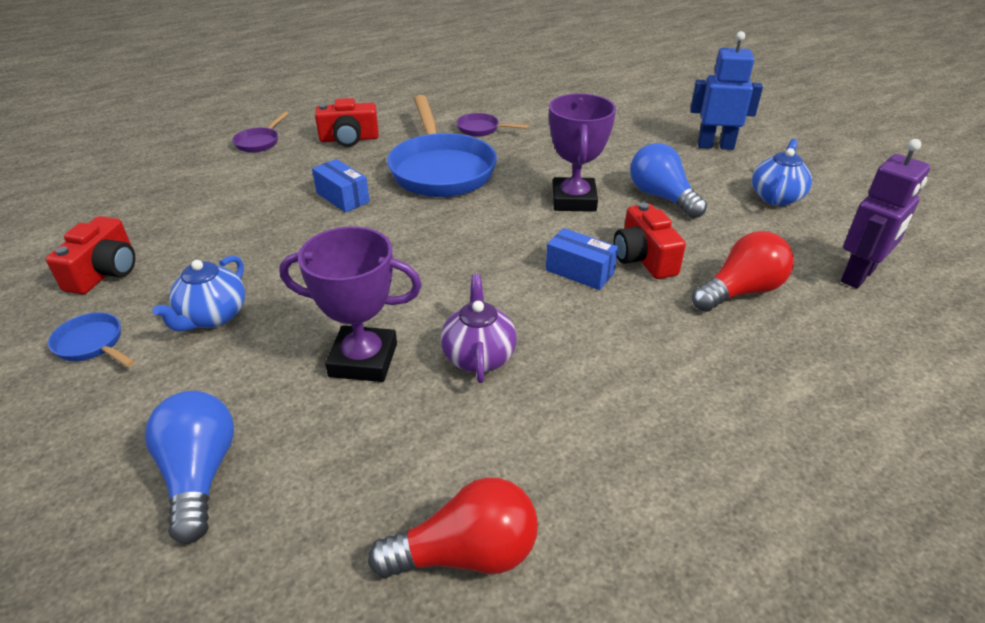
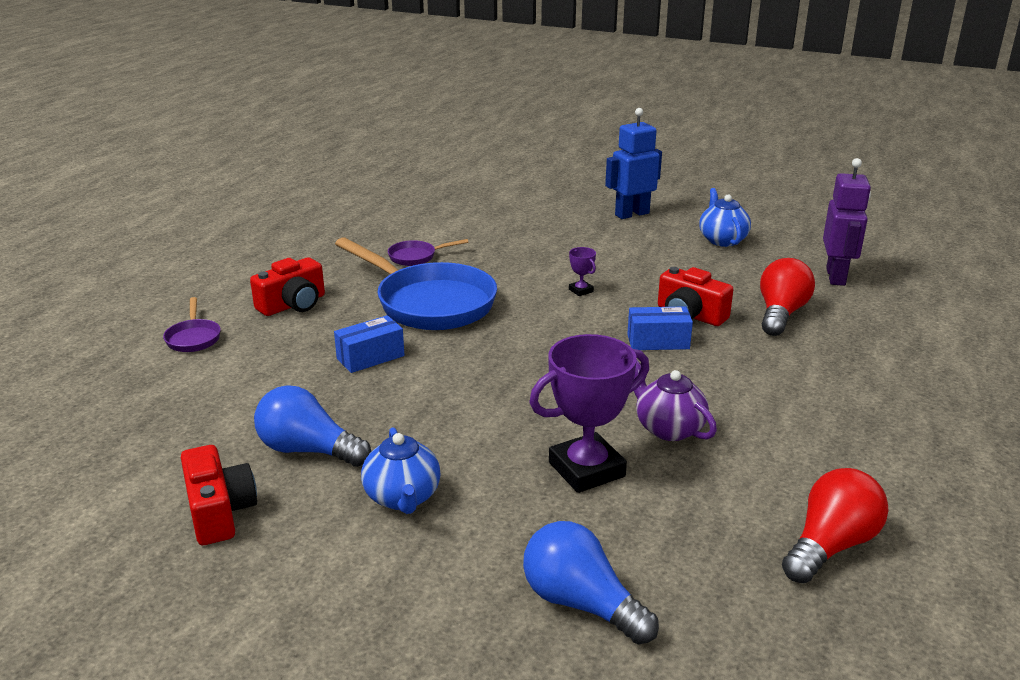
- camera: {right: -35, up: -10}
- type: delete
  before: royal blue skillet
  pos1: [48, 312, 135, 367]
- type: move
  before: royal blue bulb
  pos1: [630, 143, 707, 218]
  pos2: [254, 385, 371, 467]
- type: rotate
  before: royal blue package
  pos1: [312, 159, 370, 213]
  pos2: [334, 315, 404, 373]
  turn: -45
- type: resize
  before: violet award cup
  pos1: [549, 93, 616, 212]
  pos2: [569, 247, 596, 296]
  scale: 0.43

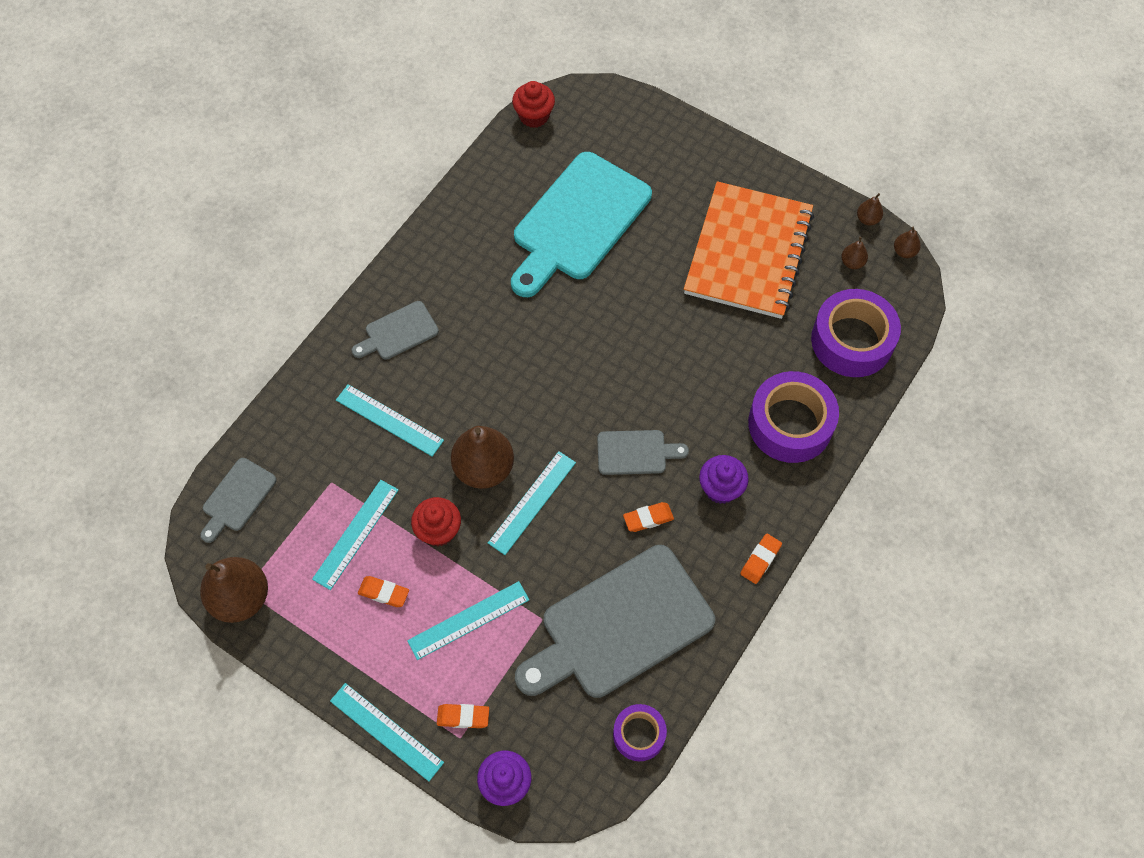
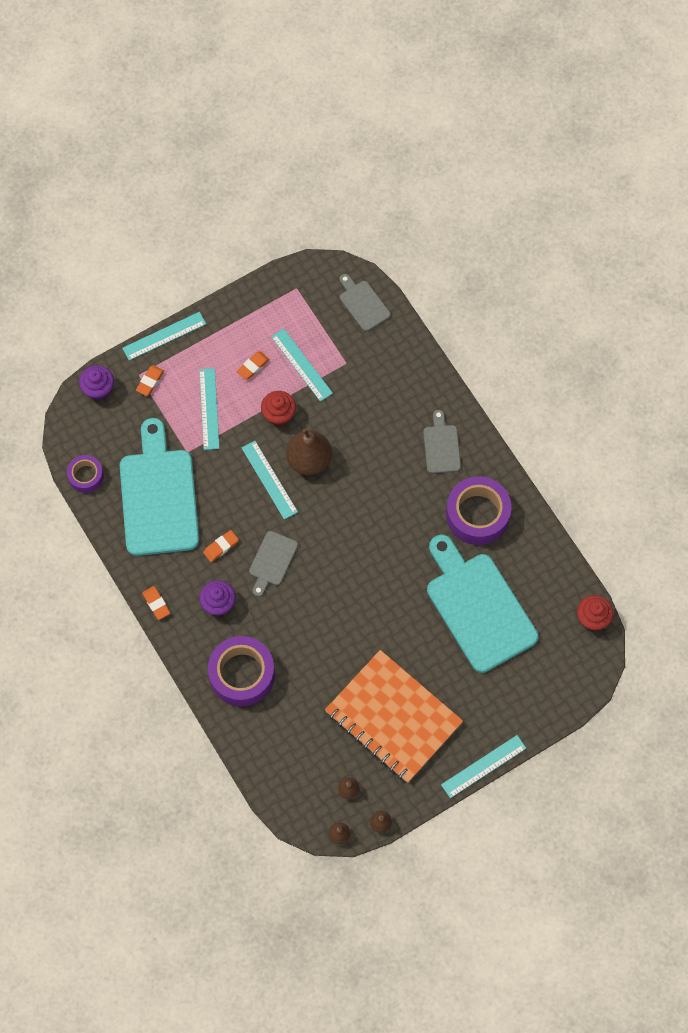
- camera: {right: 115, up: 5}
- type: delete
  before: dark brown toy pear
  pos1: [200, 557, 268, 623]
- type: move
  before: aqua straightedge
  pos1: [336, 384, 444, 457]
  pos2: [441, 735, 527, 798]
- type: move
  before: violet sticky tape
  pos1: [811, 289, 901, 377]
  pos2: [446, 476, 511, 545]
- type: recolor
  before: grey cutting board
  after: aqua cutting board
  pos1: [515, 545, 715, 698]
  pos2: [120, 418, 199, 556]
- type: rotate
  before: orange-coloured pencil eraser
  pos1: [623, 502, 674, 532]
  pos2: [203, 530, 239, 562]
  turn: 45

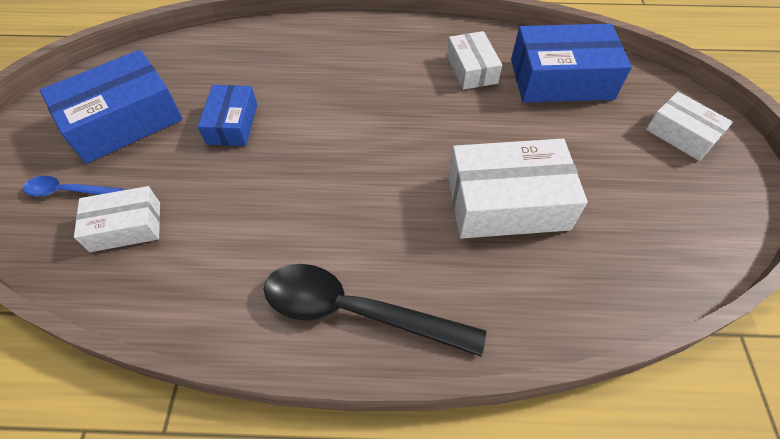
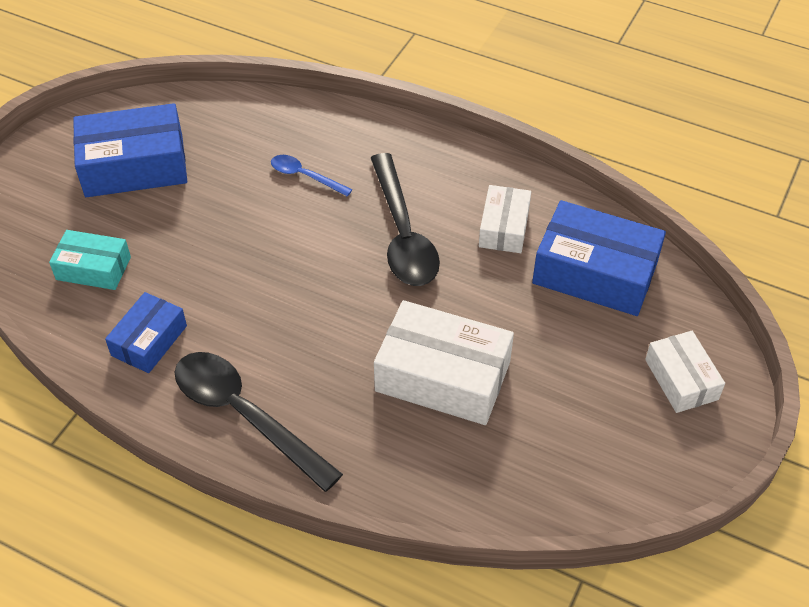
- camera: {right: 25, up: -5}
- type: insert
  after: black teaspoon
  pos2: [371, 153, 440, 286]
- type: move
  before: royal blue teaspoon
  pos1: [23, 176, 123, 197]
  pos2: [271, 155, 353, 197]
- type: move
  before: royal blue package
  pos1: [198, 85, 257, 146]
  pos2: [105, 292, 187, 373]
- type: recolor
  before: pure white package
  after: aqua package
  pos1: [74, 186, 160, 252]
  pos2: [49, 230, 131, 290]

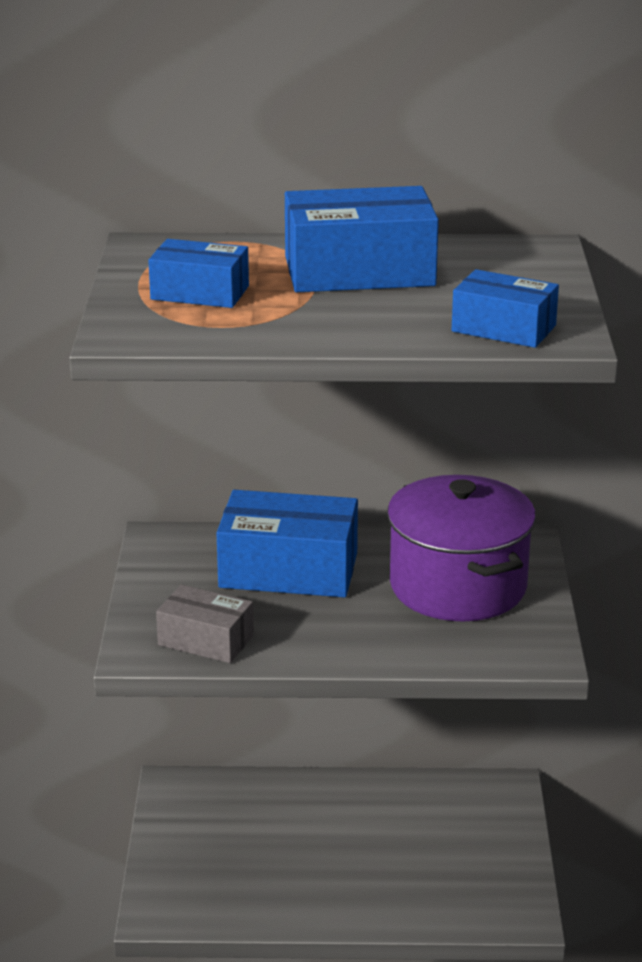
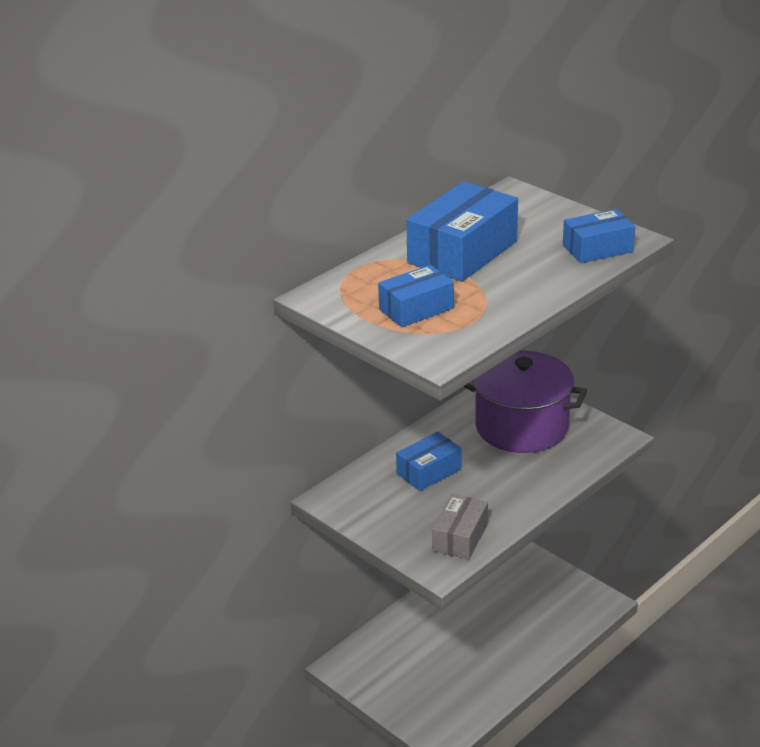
- camera: {right: -45, up: 5}
- type: rotate
  before: grey package
  pos1: [156, 585, 254, 663]
  pos2: [432, 494, 488, 560]
  turn: -45
- type: resize
  before: royal blue package
  pos1: [216, 490, 358, 598]
  pos2: [396, 431, 461, 491]
  scale: 0.6

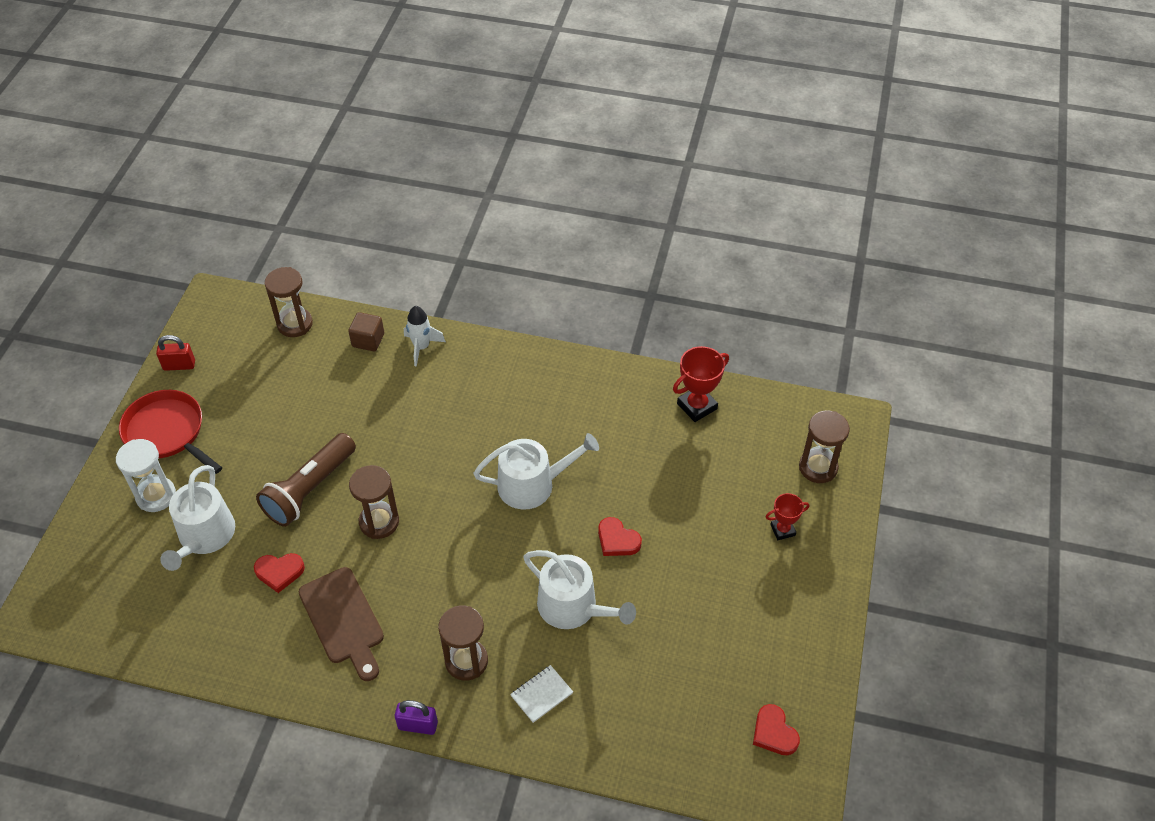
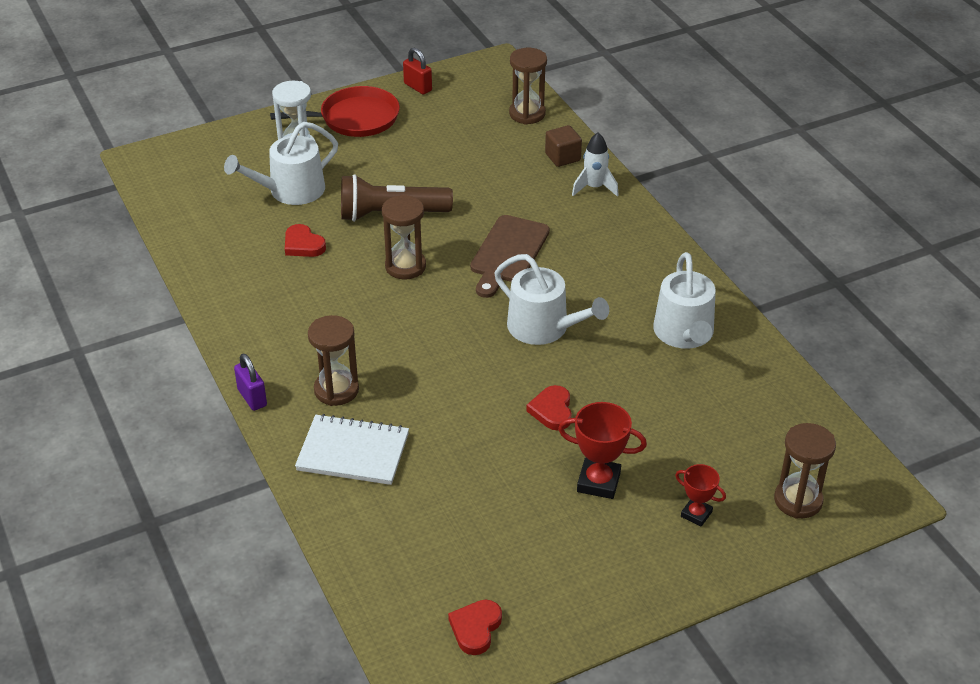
- camera: {right: 50, up: -10}
- type: move
  before: dark brown cutting board
  pos1: [299, 567, 384, 681]
  pos2: [470, 215, 550, 298]
- type: move
  before: pure white watering can
  pos1: [523, 550, 636, 629]
  pos2: [653, 252, 716, 349]
- type: move
  before: scarlet award cup
  pos1: [673, 346, 729, 422]
  pos2: [558, 402, 647, 499]
- type: rotate
  before: scarlet skillet
  pos1: [119, 390, 222, 474]
  pos2: [270, 86, 400, 137]
  turn: 75
- type: resize
  before: pure white notebook
  pos1: [510, 665, 573, 723]
  pos2: [295, 414, 409, 485]
  scale: 1.81

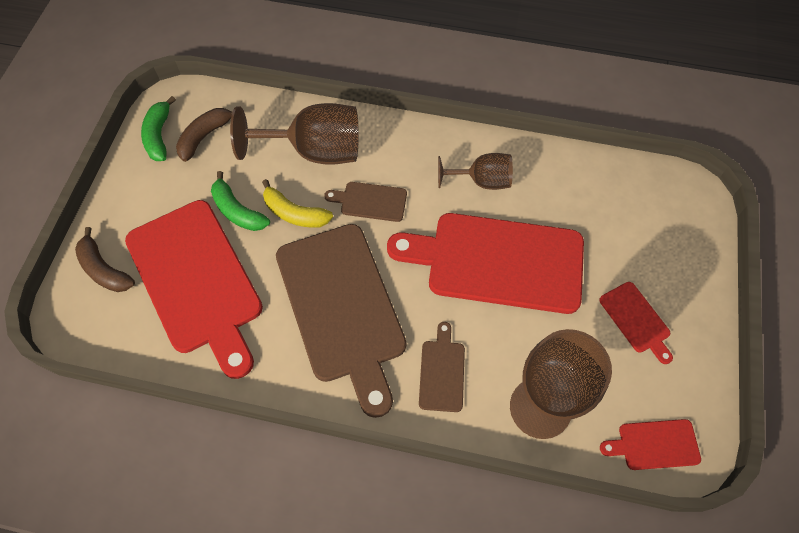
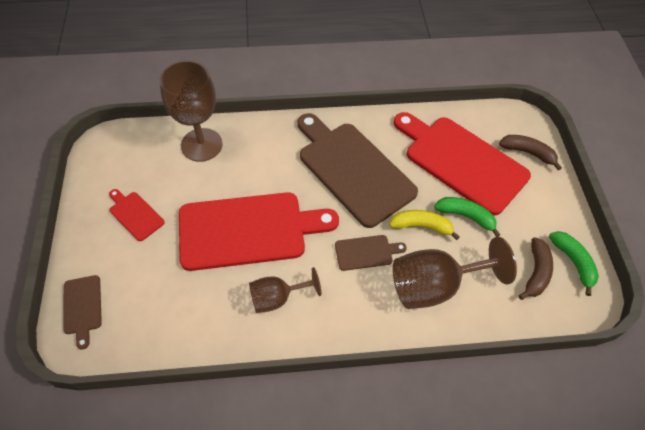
- camera: {right: 160, up: -5}
- type: delete
  before: scarlet cutting board
  pos1: [600, 419, 701, 470]
- type: move
  before: dark brown cutting board
  pos1: [419, 322, 465, 412]
  pos2: [63, 275, 102, 350]

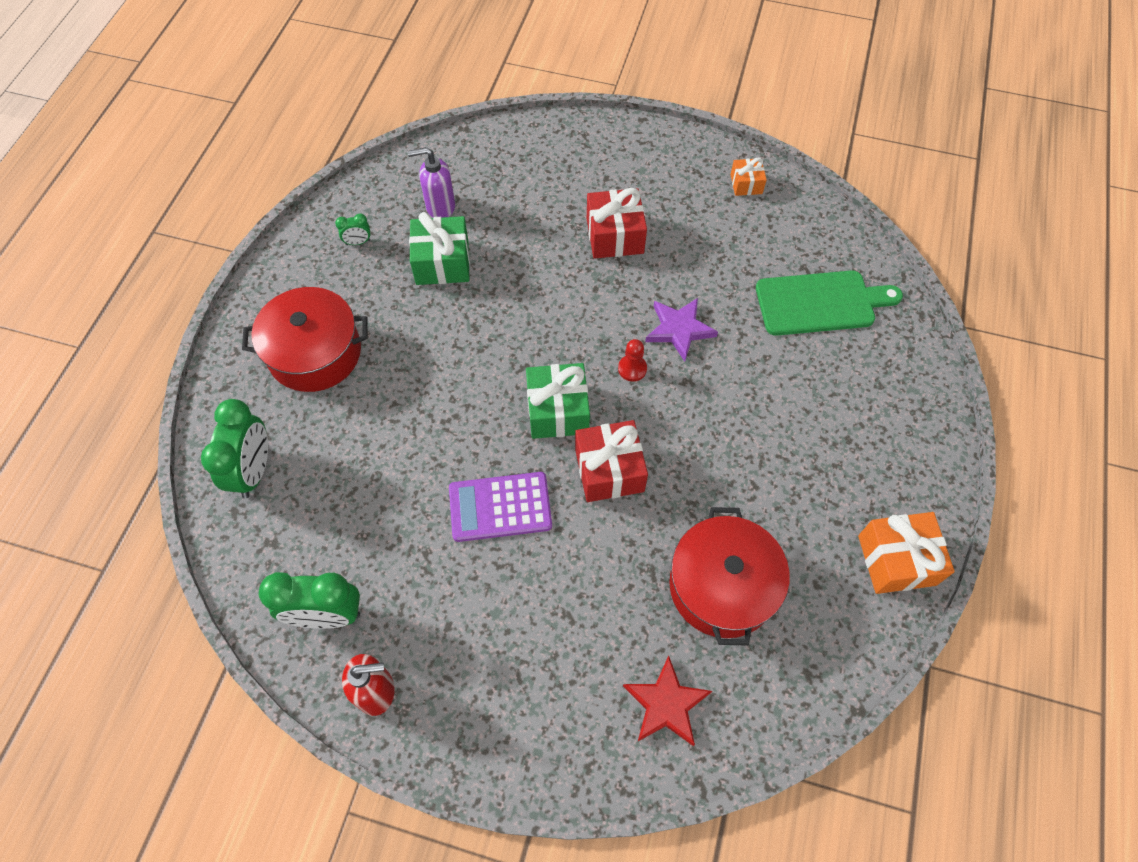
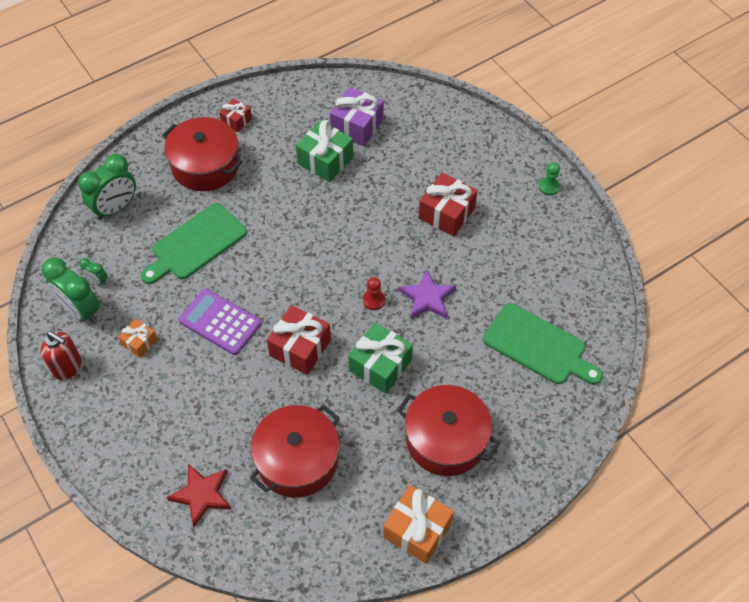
- camera: {right: 40, up: -5}
- type: insert
  after: green cutting board
  pos2: [141, 203, 247, 284]
- type: insert
  after: scarlet present
  pos2: [219, 99, 252, 132]
- type: insert
  after: scarlet pot
  pos2: [397, 385, 500, 476]
- type: insert
  after: green chess pawn
  pos2: [539, 162, 560, 195]
- type: move
  before: green clock
  pos1: [335, 214, 371, 245]
  pos2: [79, 258, 107, 285]
- type: move
  before: green present
  pos1: [526, 363, 590, 439]
  pos2: [348, 322, 413, 394]
- type: move
  before: orange-coloured present
  pos1: [730, 158, 767, 196]
  pos2: [118, 318, 158, 358]
- type: replace
  before: violet soap dispenser
  after: violet present
  pos1: [407, 147, 455, 218]
  pos2: [330, 87, 384, 146]

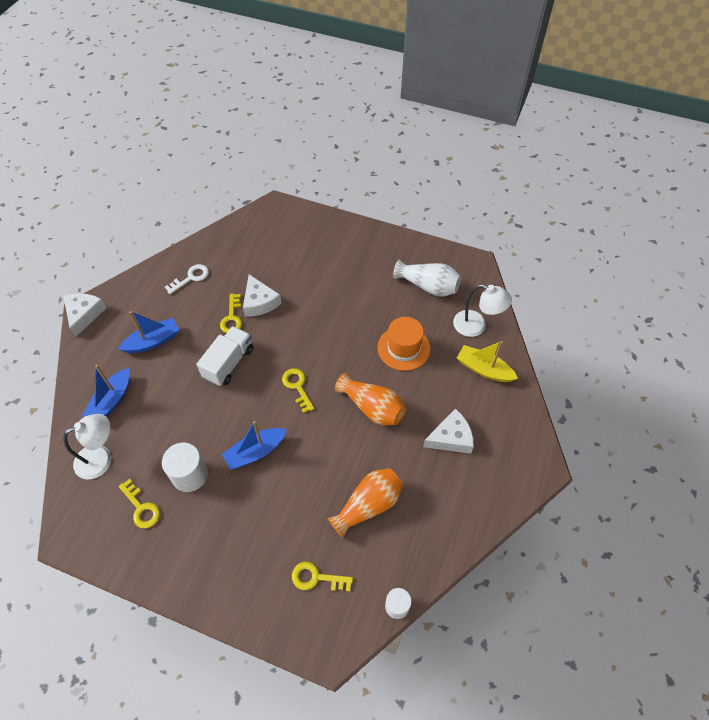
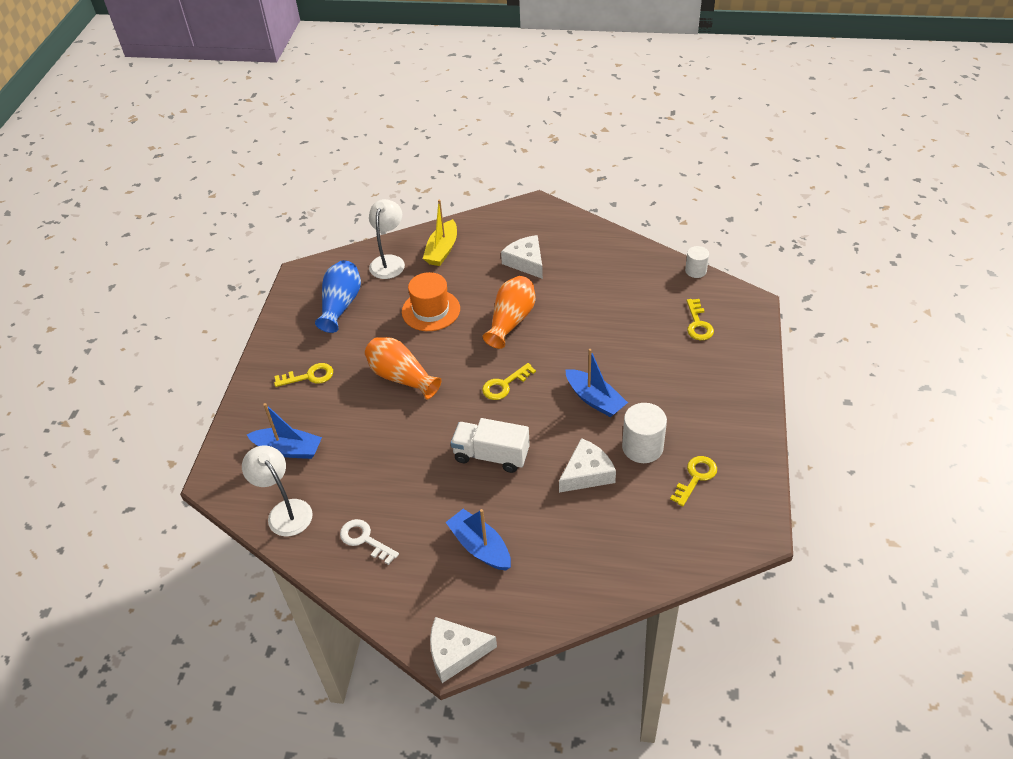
- camera: {right: -100, up: -10}
- type: move
  before: pure white desk lamp
  pos1: [63, 414, 111, 479]
  pos2: [242, 446, 313, 537]
- type: move
  before: royal blue boat
  pos1: [82, 365, 130, 417]
  pos2: [247, 403, 322, 459]
- type: move
  before: golden door key
  pos1: [220, 293, 242, 333]
  pos2: [274, 363, 333, 387]
- type: move
  before: pure white cheese wedge
  pos1: [243, 274, 282, 317]
  pos2: [559, 438, 616, 493]
- type: move
  before: orange-coloured tall vase
  pos1: [327, 468, 403, 538]
  pos2: [365, 337, 442, 399]
- type: recolor
  before: pure white tall vase
  after: royal blue tall vase
  pos1: [393, 260, 461, 297]
  pos2: [315, 260, 361, 333]

